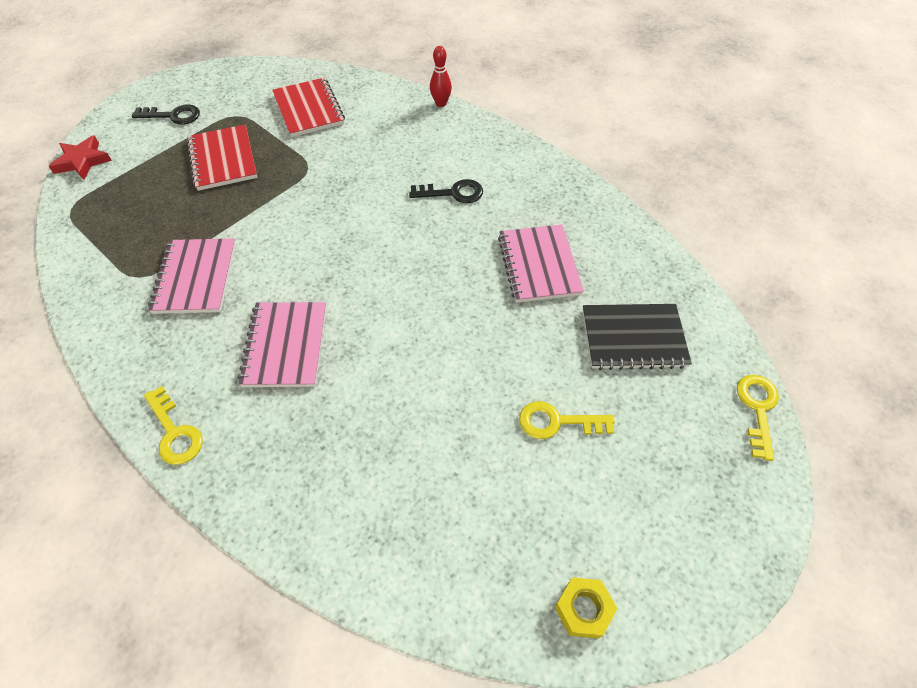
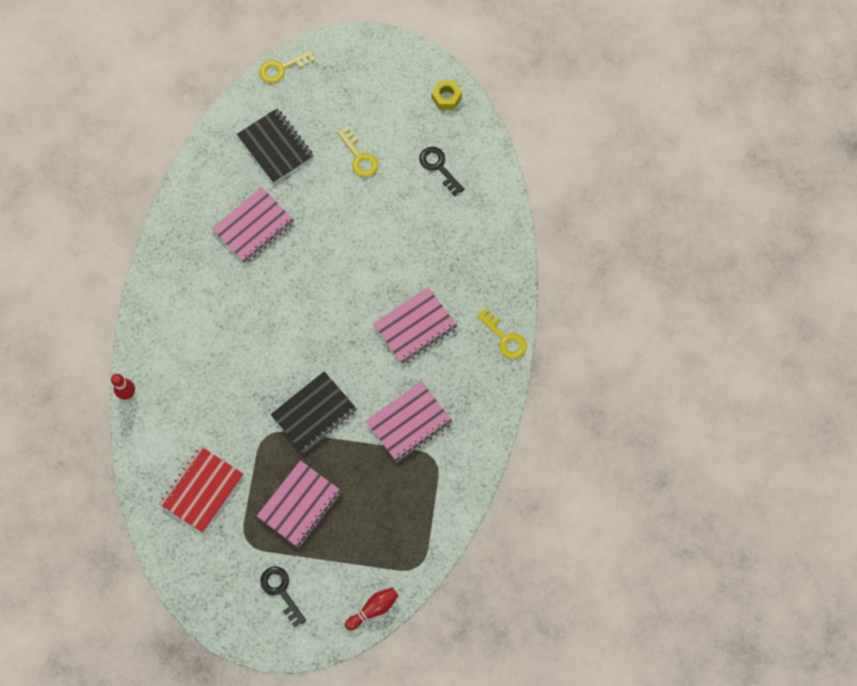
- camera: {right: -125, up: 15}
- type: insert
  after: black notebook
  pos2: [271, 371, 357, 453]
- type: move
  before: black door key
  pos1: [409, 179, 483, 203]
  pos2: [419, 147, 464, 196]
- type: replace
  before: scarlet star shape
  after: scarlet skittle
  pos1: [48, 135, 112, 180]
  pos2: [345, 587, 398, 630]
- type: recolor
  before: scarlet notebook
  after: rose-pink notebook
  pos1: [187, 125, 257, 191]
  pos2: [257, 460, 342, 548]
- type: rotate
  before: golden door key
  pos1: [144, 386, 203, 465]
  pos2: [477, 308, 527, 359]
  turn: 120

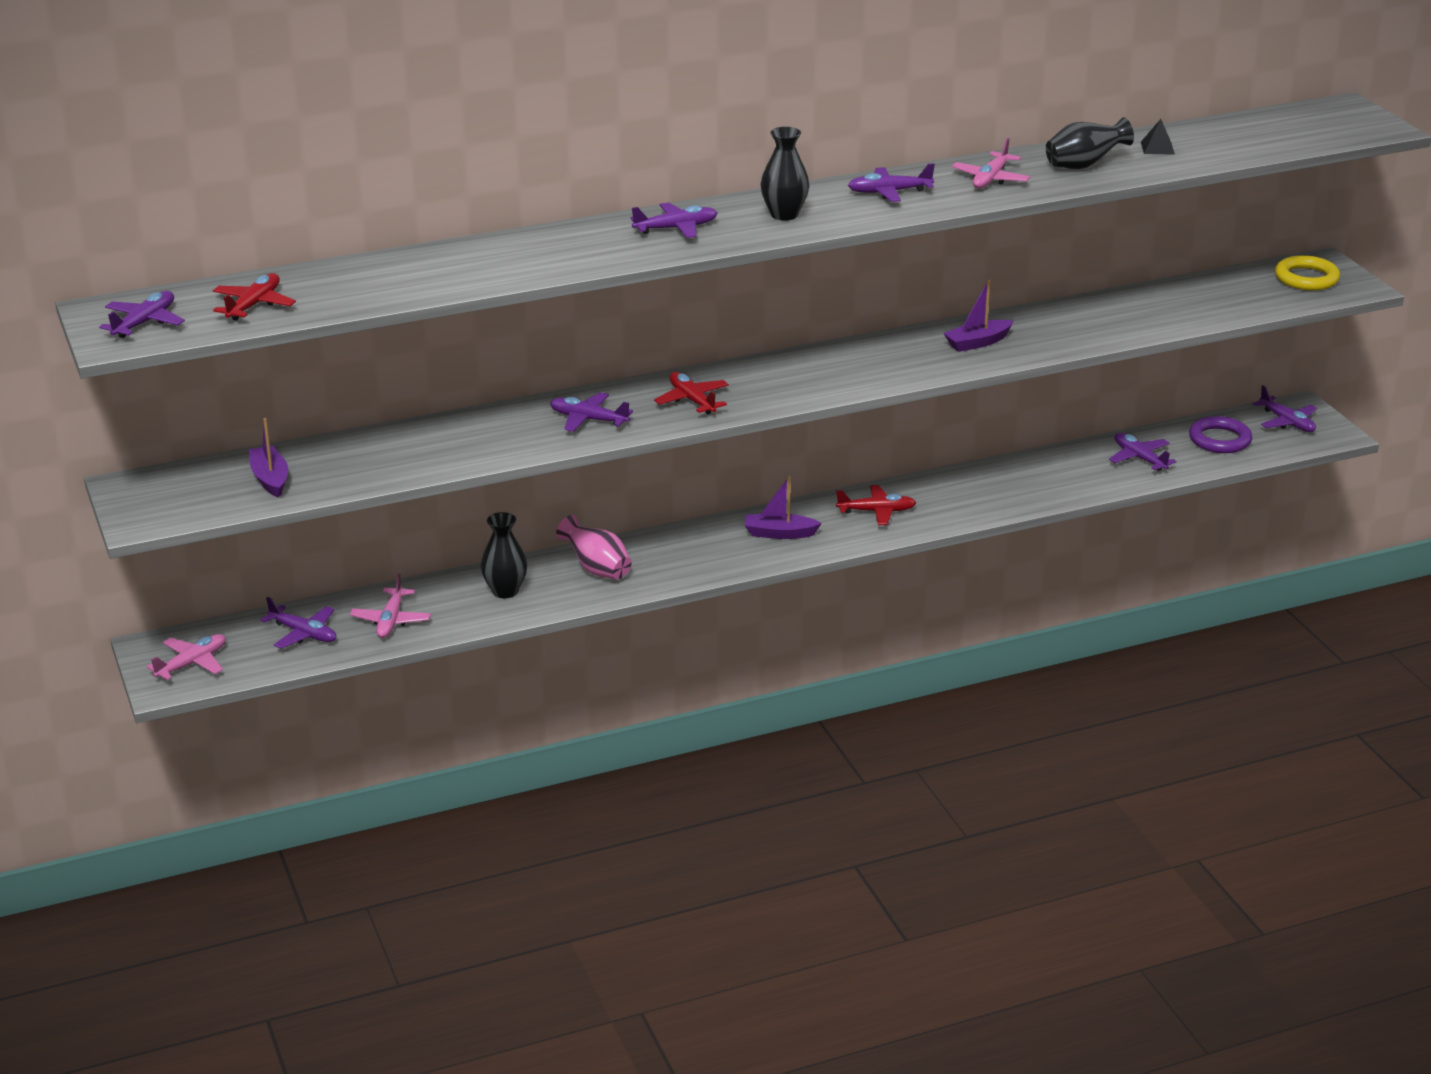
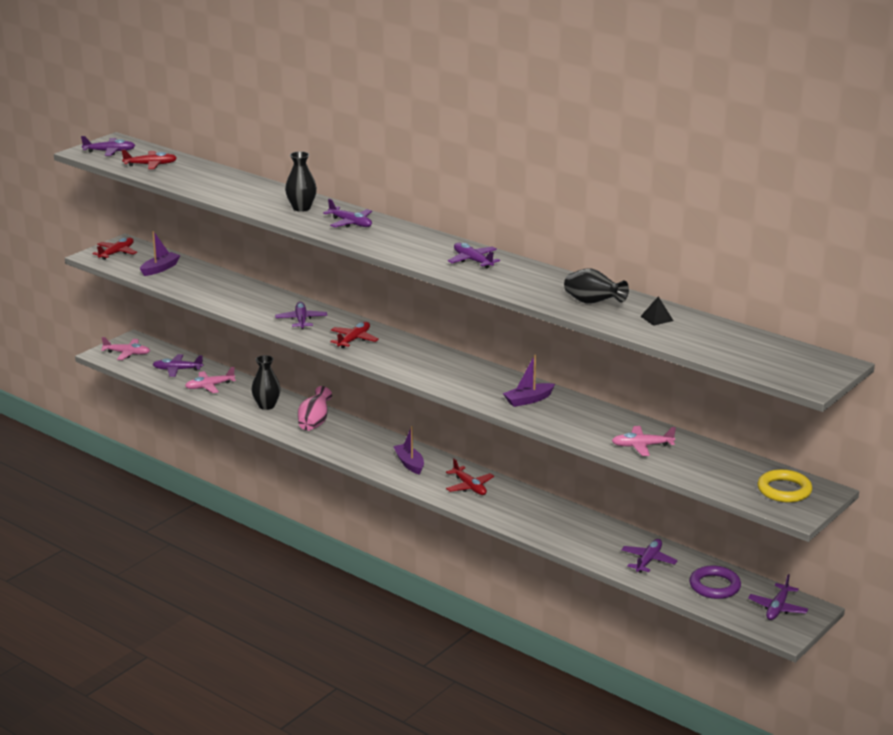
- camera: {right: 60, up: -5}
- type: insert
  after: scarlet aeroplane
  pos2: [93, 238, 137, 260]
- type: move
  before: black tall vase
  pos1: [761, 127, 809, 221]
  pos2: [285, 151, 317, 212]
- type: move
  before: rose-pink aeroplane
  pos1: [952, 138, 1030, 188]
  pos2: [612, 426, 676, 456]
- type: rotate
  before: violet aeroplane
  pos1: [260, 597, 336, 649]
  pos2: [153, 354, 203, 377]
  turn: 90
- type: rotate
  before: violet boat
  pos1: [943, 280, 1013, 352]
  pos2: [503, 354, 555, 407]
  turn: -60

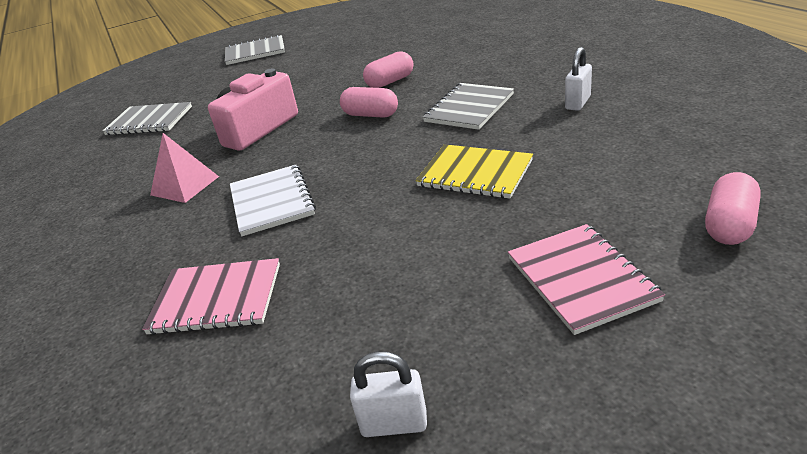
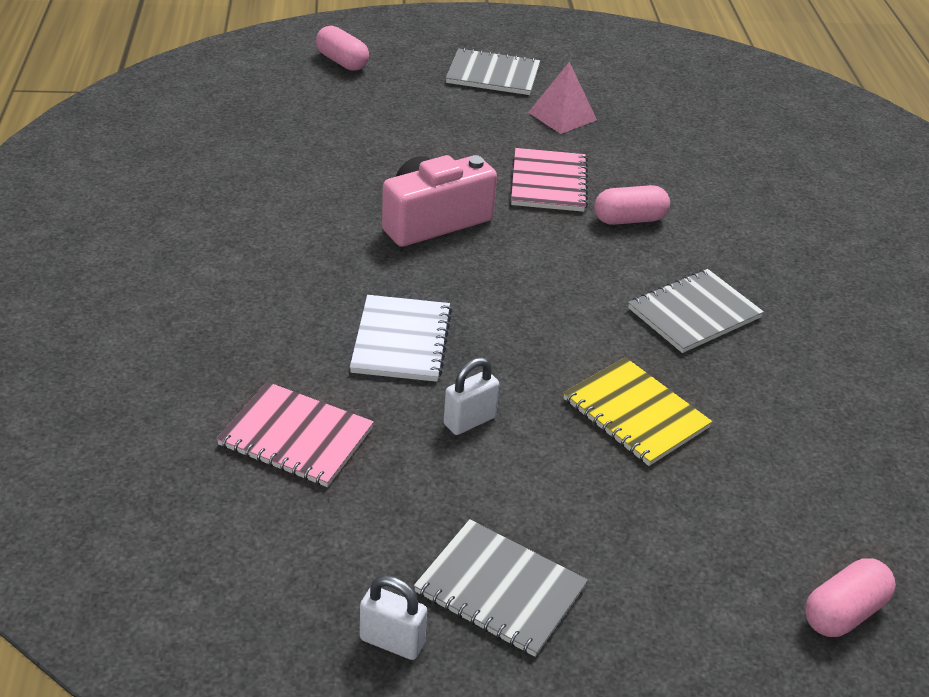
- camera: {right: 15, up: 5}
- type: move
  before: grey notebook
  pos1: [103, 102, 192, 135]
  pos2: [414, 519, 588, 657]
- type: move
  before: rose-pink pyramid shape
  pos1: [150, 133, 219, 203]
  pos2: [528, 62, 597, 134]
- type: move
  before: rose-pink capsule
  pos1: [340, 87, 398, 117]
  pos2: [316, 26, 369, 71]
- type: move
  before: rose-pink notebook
  pos1: [508, 224, 665, 335]
  pos2: [511, 148, 588, 212]
- type: move
  before: pure white lock
  pos1: [565, 47, 592, 111]
  pos2: [444, 357, 499, 435]

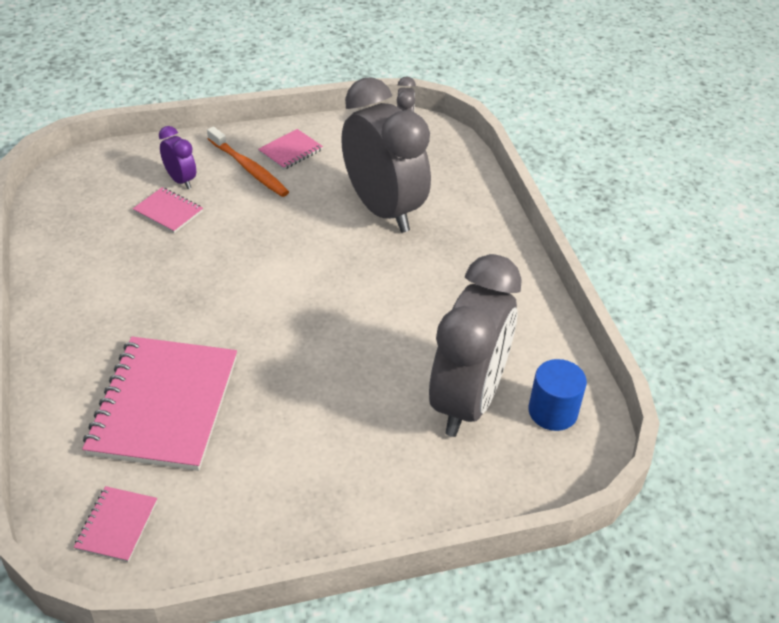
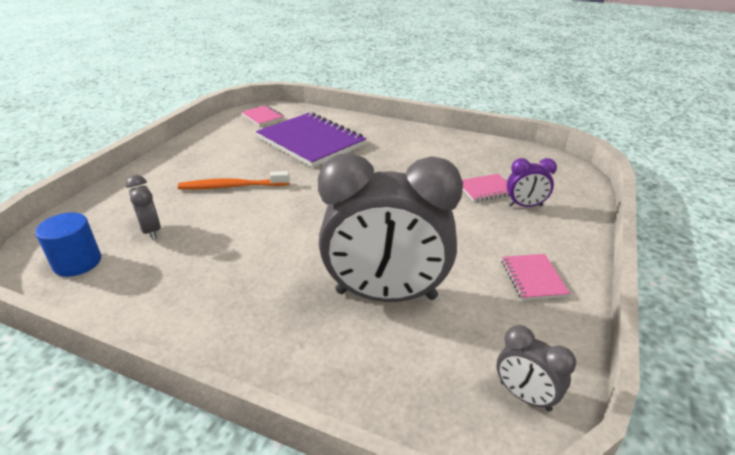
- camera: {right: 130, up: -10}
- type: move
  before: orange-coloured dental brush
  pos1: [207, 126, 289, 197]
  pos2: [178, 171, 290, 189]
- type: recolor
  before: rose-pink notebook
  after: violet notebook
  pos1: [82, 337, 237, 471]
  pos2: [256, 112, 366, 168]
- type: resize
  before: grey clock
  pos1: [429, 254, 522, 437]
  pos2: [126, 175, 161, 240]
  scale: 0.43

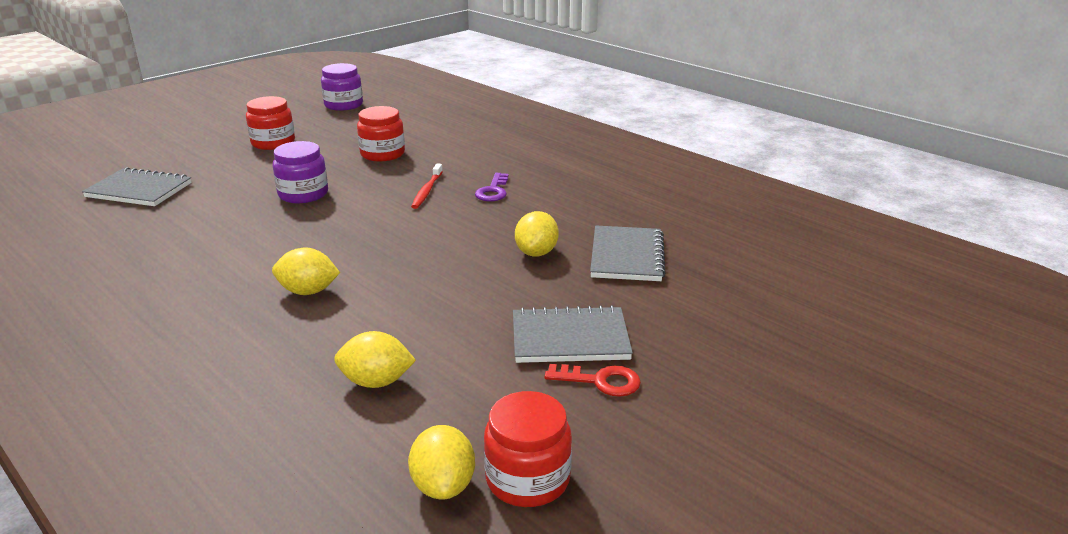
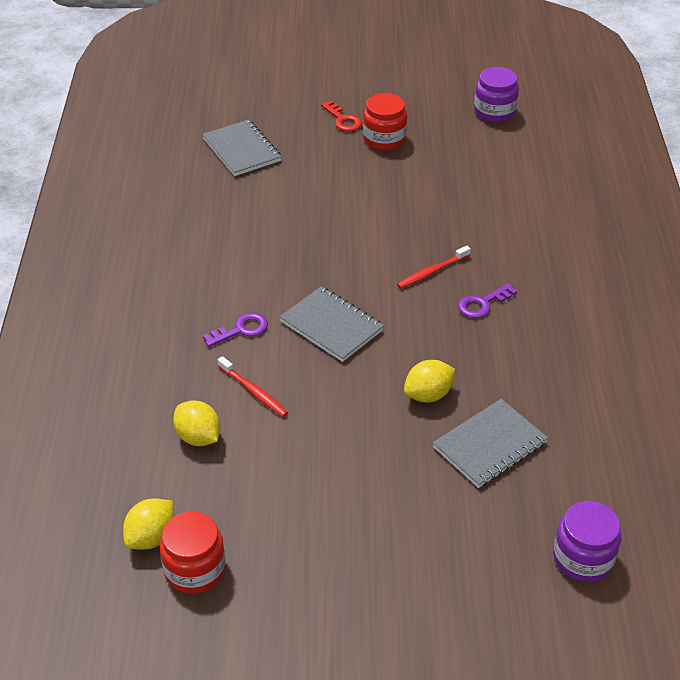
- camera: {right: 45, up: 15}
- type: delete
  before: scarlet preserve jar
  pos1: [357, 106, 405, 162]
- type: insert
  after: scarlet dental brush
  pos2: [218, 356, 288, 417]
- type: move
  before: violet preserve jar
  pos1: [273, 141, 328, 203]
  pos2: [553, 501, 621, 582]
- type: move
  before: grey notebook
  pos1: [513, 305, 633, 363]
  pos2: [280, 286, 384, 362]
- type: move
  before: scarlet door key
  pos1: [545, 364, 641, 397]
  pos2: [321, 100, 362, 132]
- type: replace
  before: golden citrus fruit
  after: violet door key
  pos1: [272, 247, 340, 295]
  pos2: [203, 312, 268, 347]

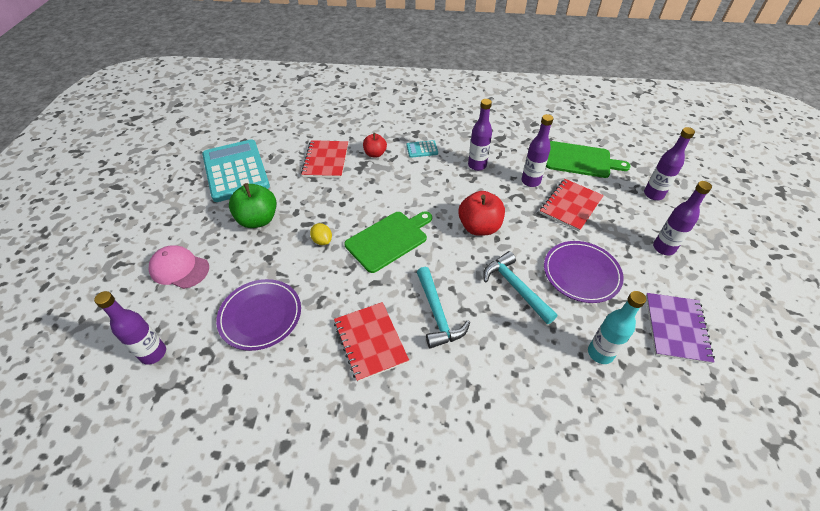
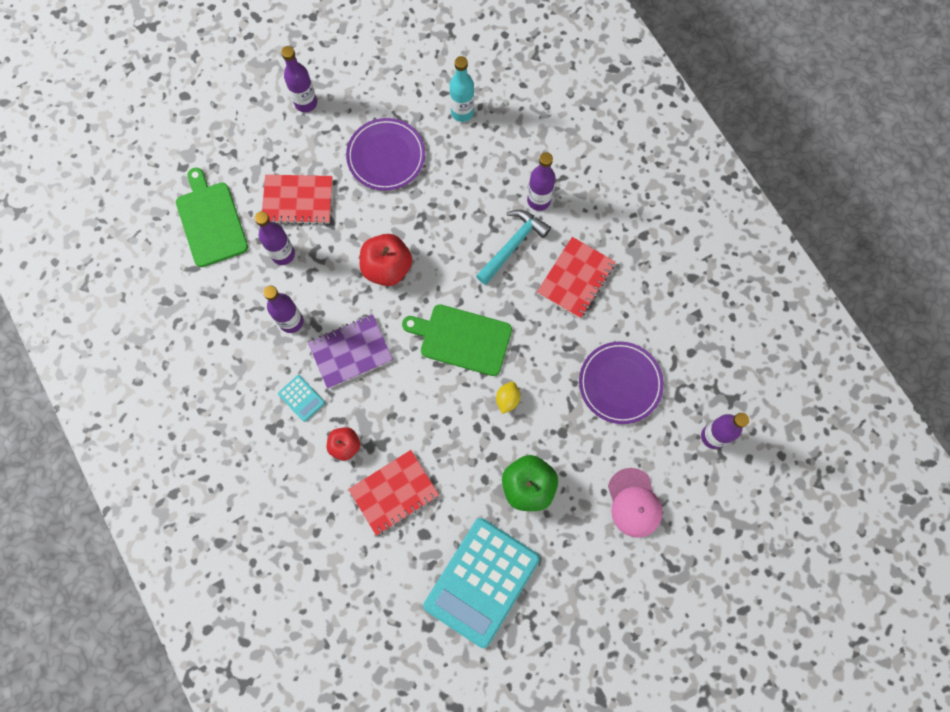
- camera: {right: -125, up: 25}
- type: delete
  before: aqua carpenter's hammer
  pos1: [483, 251, 558, 324]
- type: move
  before: violet flask
  pos1: [644, 127, 695, 200]
  pos2: [527, 152, 556, 211]
- type: move
  before: violet notebook
  pos1: [646, 293, 715, 364]
  pos2: [308, 314, 393, 389]

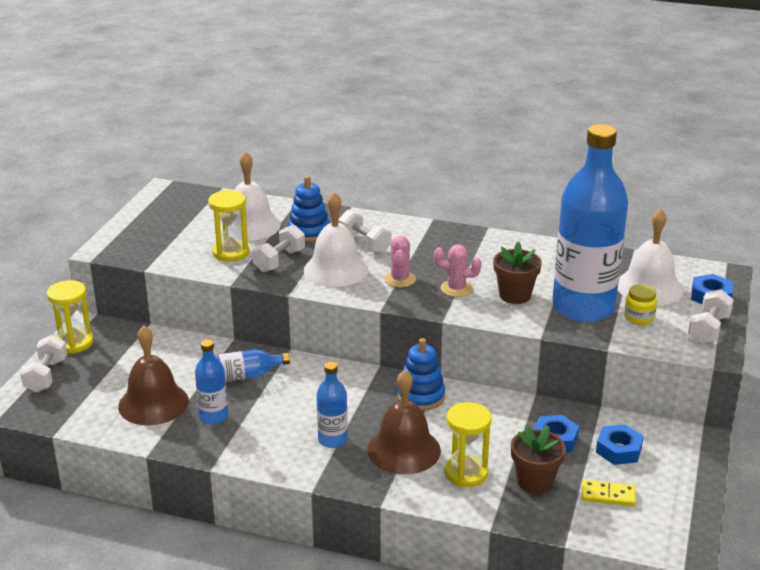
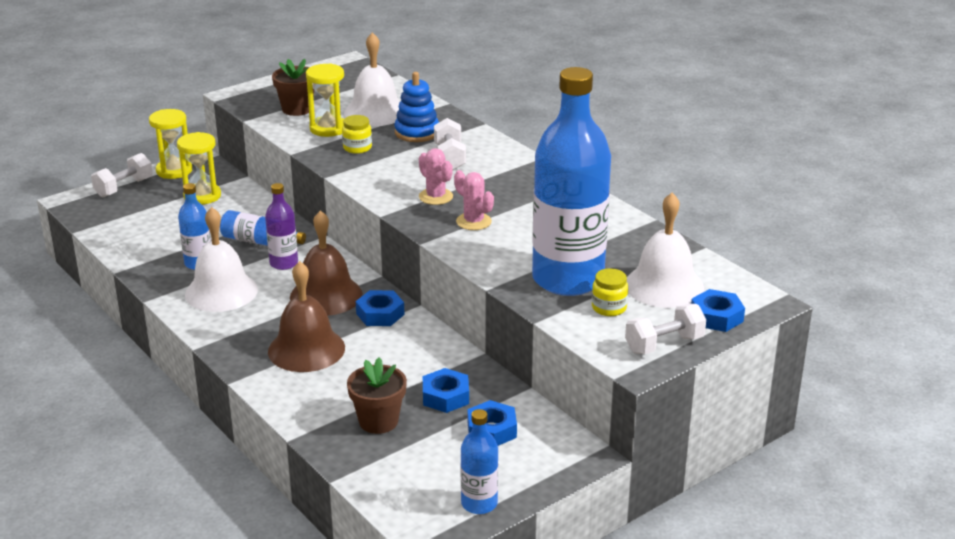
- camera: {right: 35, up: 0}
- type: delete
  before: golden domino tile
  pos1: [582, 480, 636, 506]
- type: insert
  after: violet flask
  pos2: [265, 183, 298, 270]
- type: move
  before: dark brown hand bell
  pos1: [118, 326, 189, 425]
  pos2: [290, 210, 363, 316]
- type: move
  before: pure white hand bell
  pos1: [304, 192, 368, 287]
  pos2: [185, 207, 258, 312]
- type: move
  before: royal blue flask
  pos1: [317, 362, 348, 448]
  pos2: [461, 409, 498, 514]
- type: move
  before: golden sandglass
  pos1: [445, 402, 492, 487]
  pos2: [177, 132, 221, 205]
- type: move
  before: dark brown potted plant
  pos1: [493, 242, 542, 304]
  pos2: [272, 59, 314, 116]
- type: replace
  before: pure white dumbbell
  after: golden preserve jar
  pos1: [252, 225, 305, 272]
  pos2: [342, 115, 372, 154]
- type: replace
  before: royal blue ring stacker
  after: royal blue nut
  pos1: [397, 338, 445, 411]
  pos2: [356, 290, 405, 326]
- type: rotate
  before: rose-pink saguaro cactus
  pos1: [384, 235, 416, 287]
  pos2: [419, 148, 453, 205]
  turn: -75

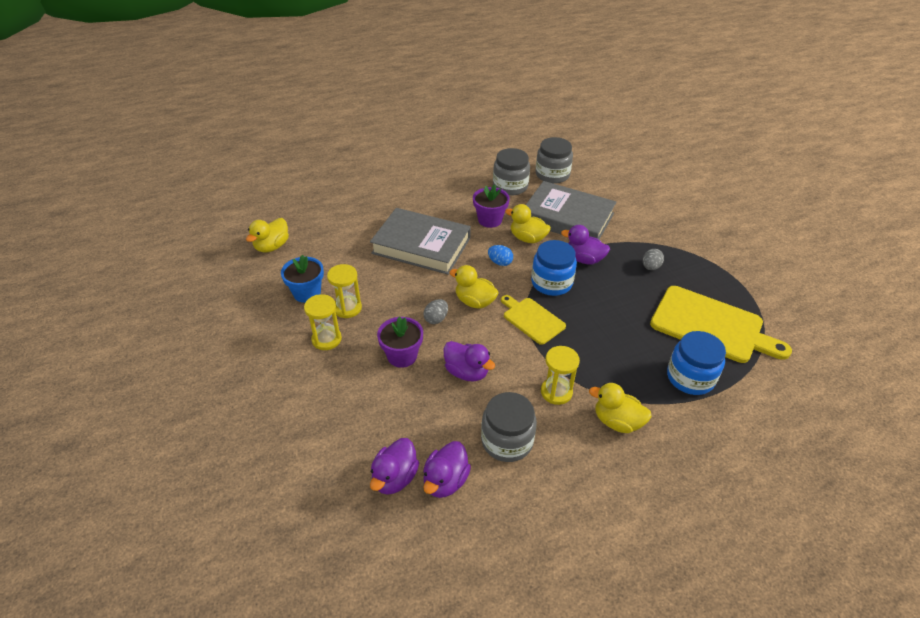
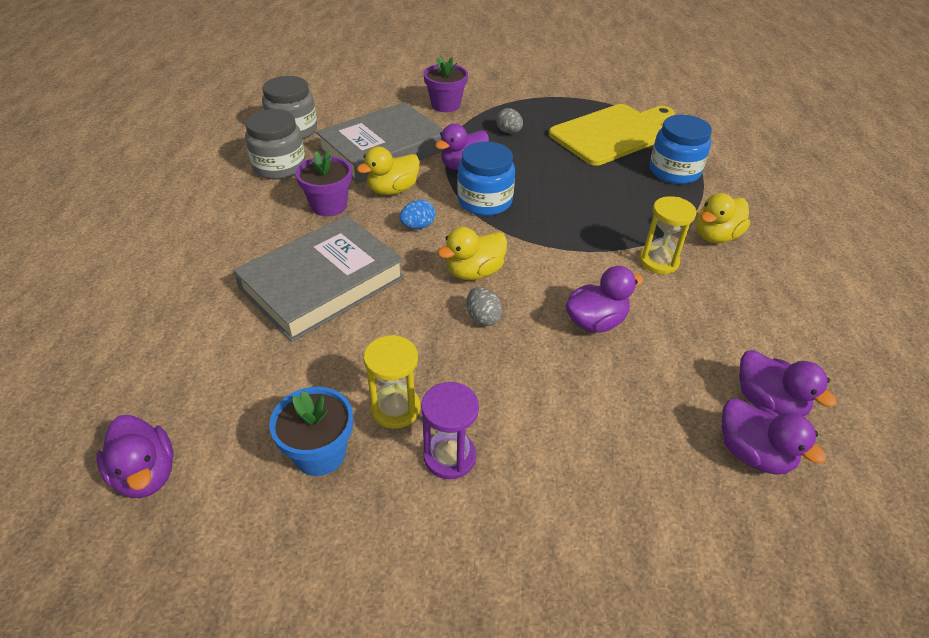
- camera: {right: -65, up: 0}
- type: delete
  before: grey preserve jar
  pos1: [481, 392, 537, 462]
- type: delete
  before: golden cutting board
  pos1: [501, 295, 566, 345]
- type: move
  before: violet potted plant
  pos1: [377, 316, 423, 368]
  pos2: [424, 57, 468, 112]
- type: recolor
  before: golden duck
  after: violet duck
  pos1: [246, 218, 289, 252]
  pos2: [96, 415, 174, 498]
- type: recolor
  before: golden sandglass
  after: violet sandglass
  pos1: [304, 294, 342, 350]
  pos2: [421, 382, 479, 479]

